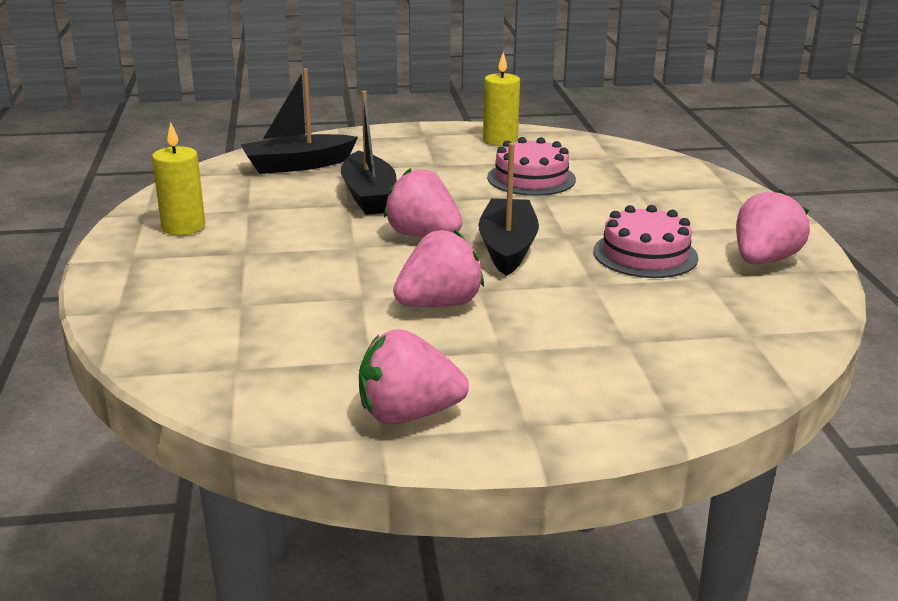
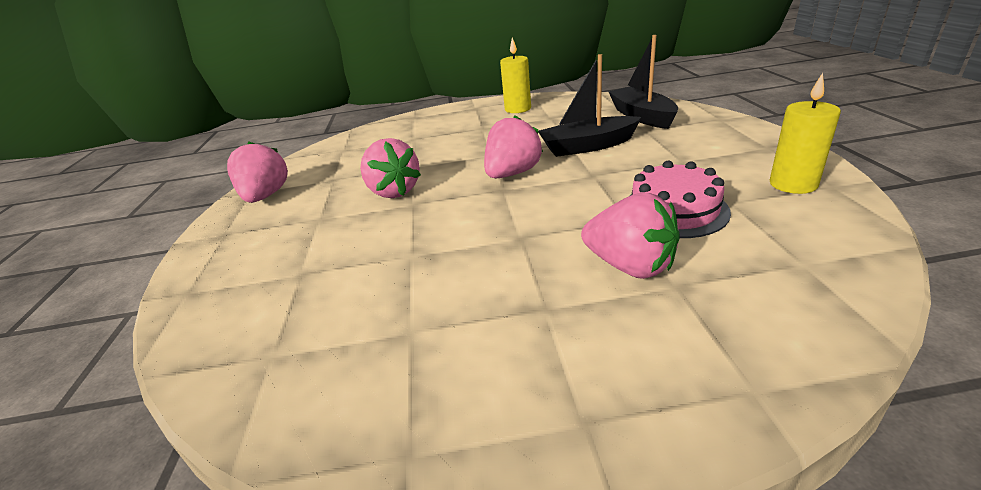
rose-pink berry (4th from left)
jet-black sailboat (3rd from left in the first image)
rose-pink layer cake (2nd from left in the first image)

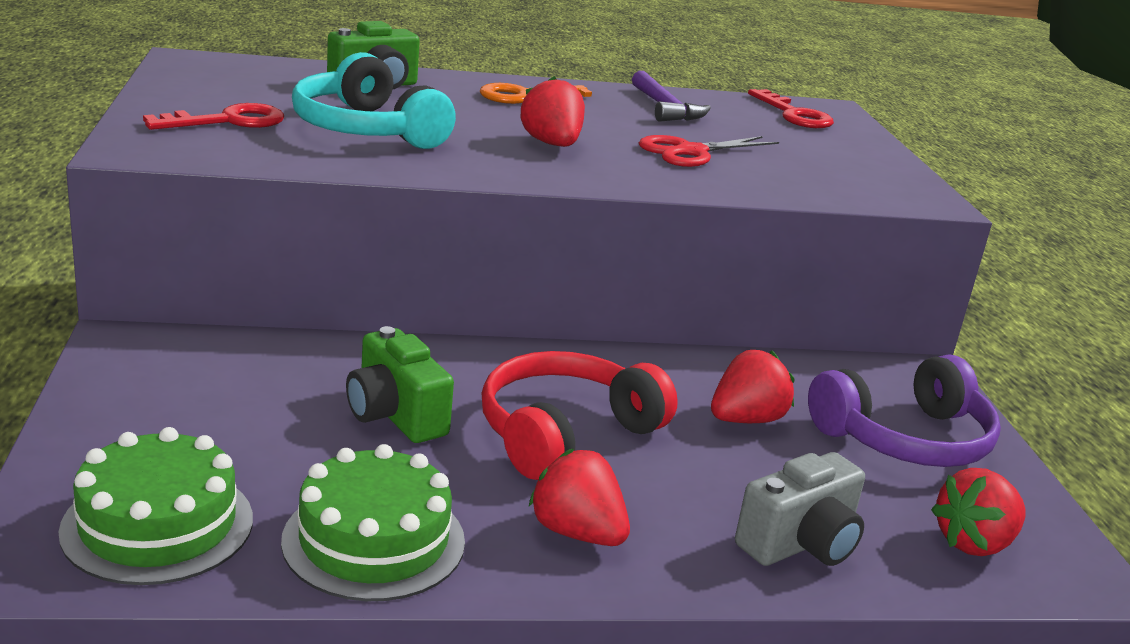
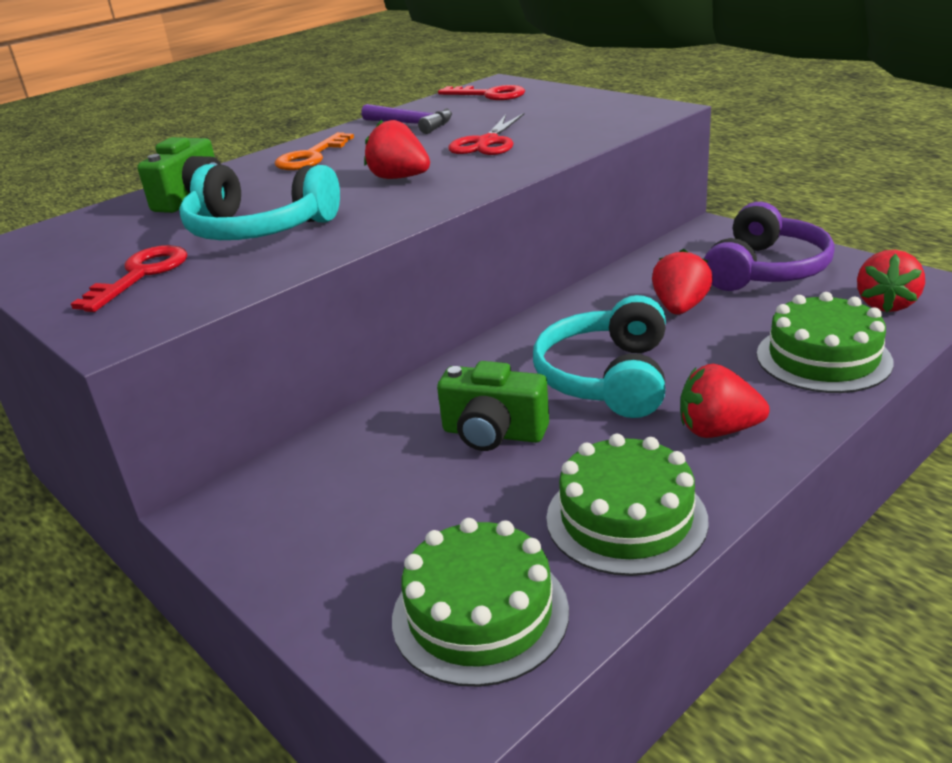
aqua over-ear headphones (2nd from left)
leaf-green layer cake (3rd from left)

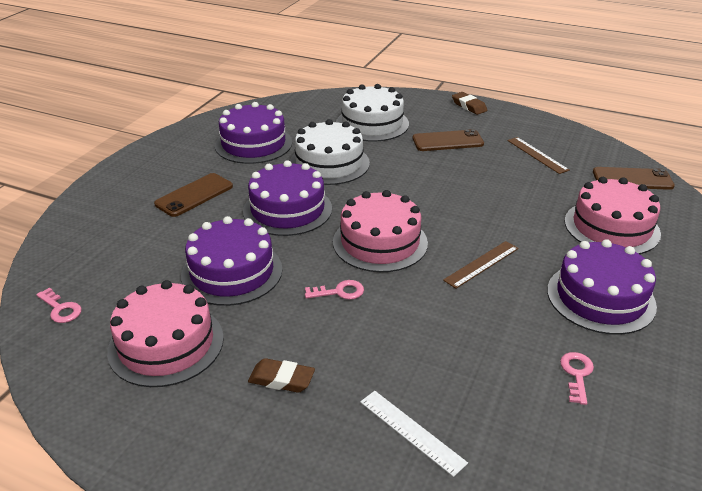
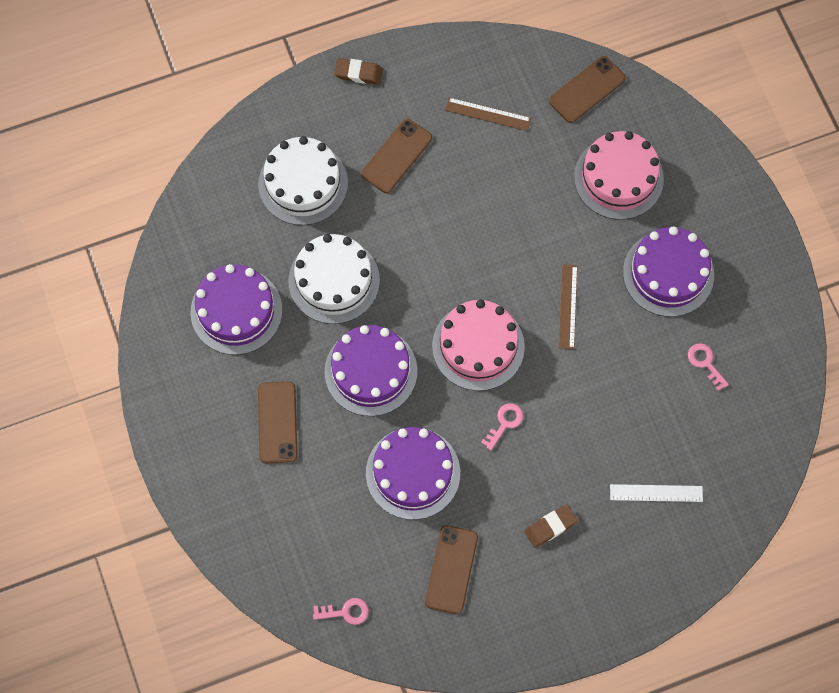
russet smartphone (3rd from left)

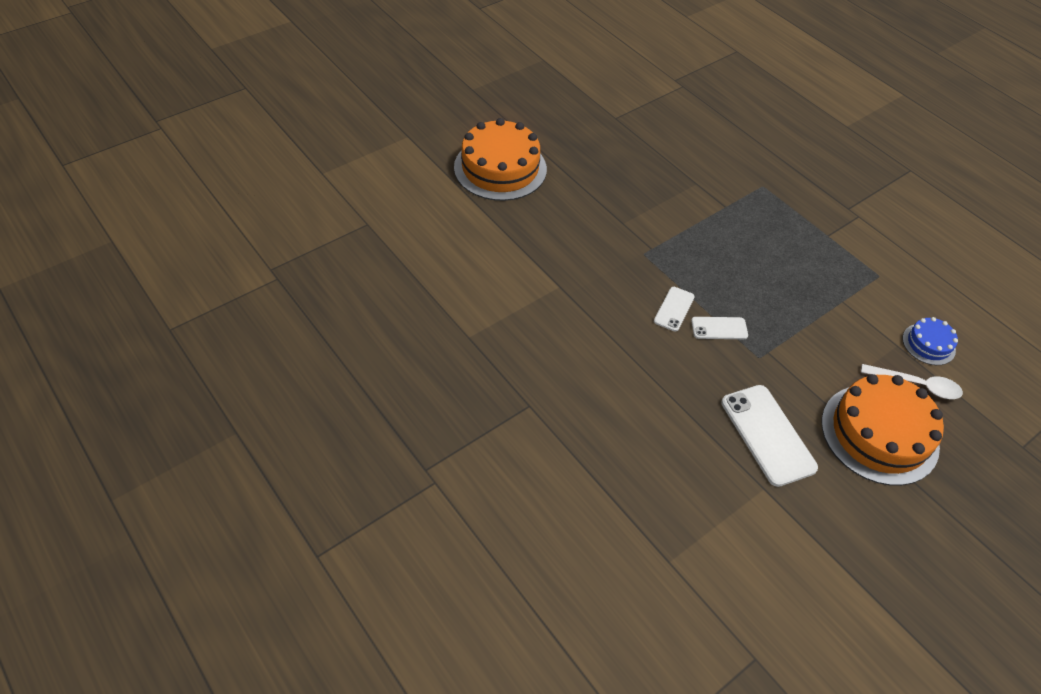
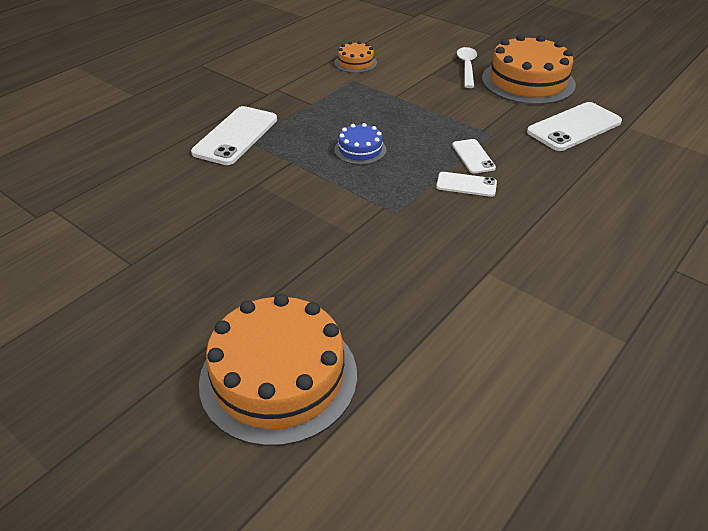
snow-white smartphone (1st from left)
cobalt layer cake
bright orange layer cake (2nd from left)

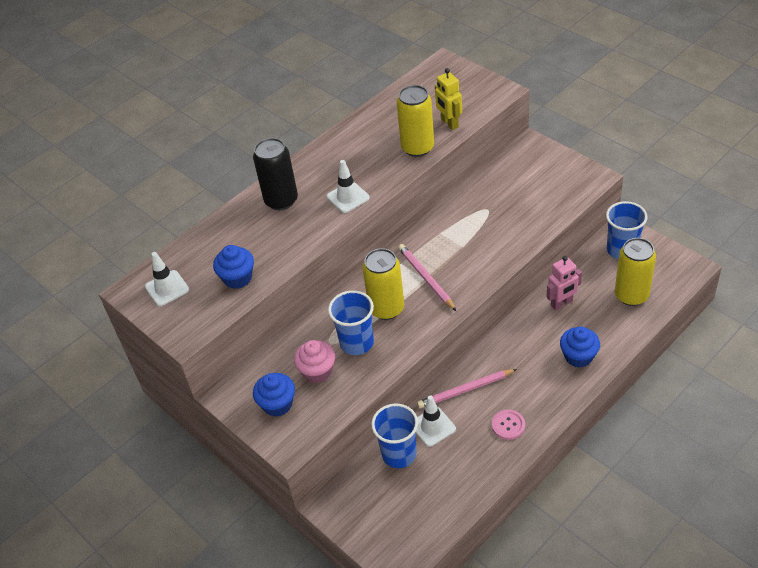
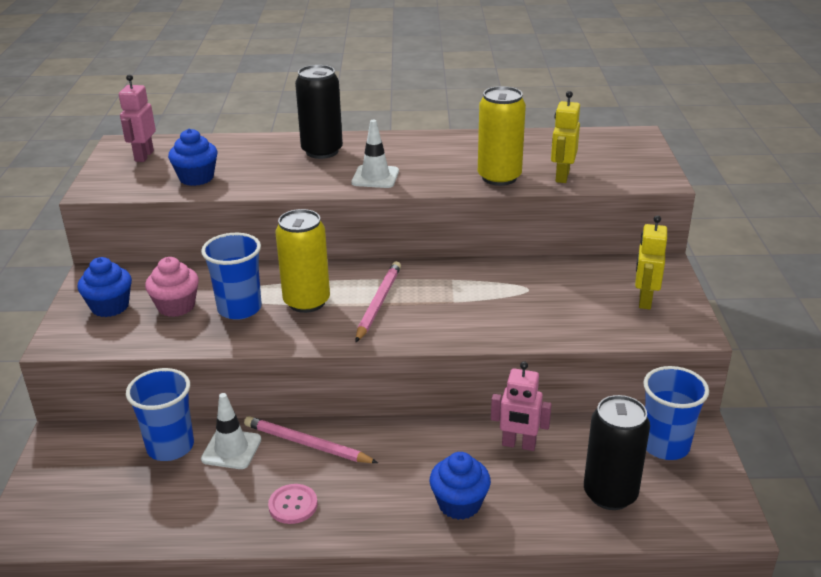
rose-pink toy robot (1st from left)
jet-black tin (2nd from left)
bright yellow toy robot (2nd from left)

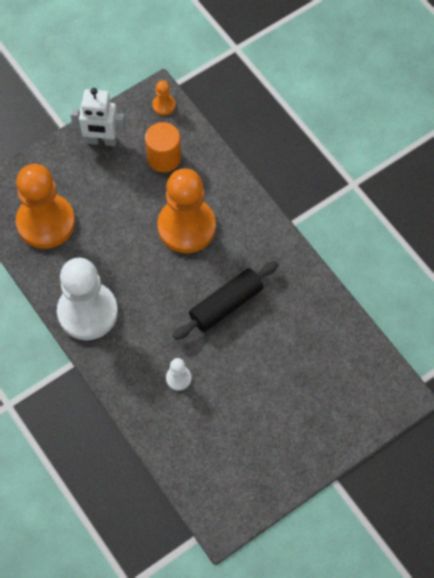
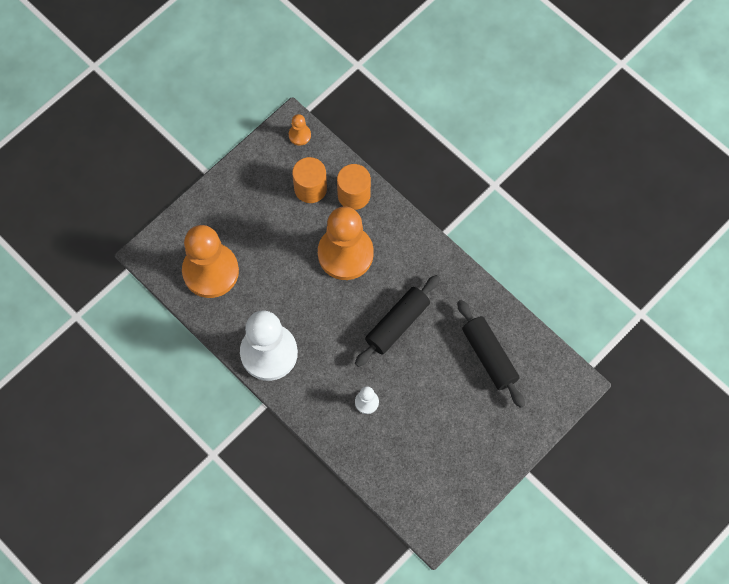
bright orange solid cylinder (2nd from left)
jet-black dough roller (2nd from left)
snow-white toy robot

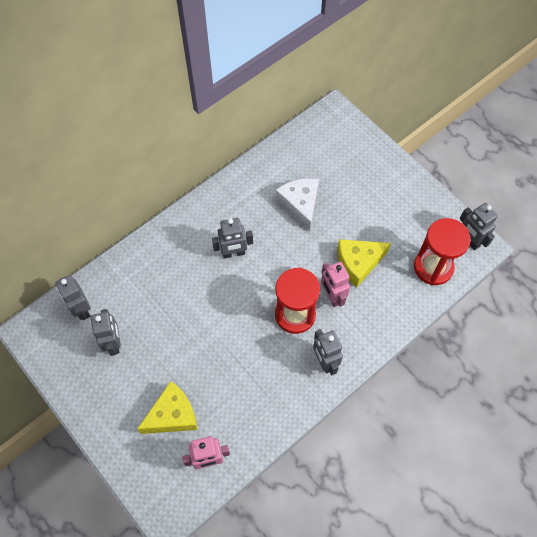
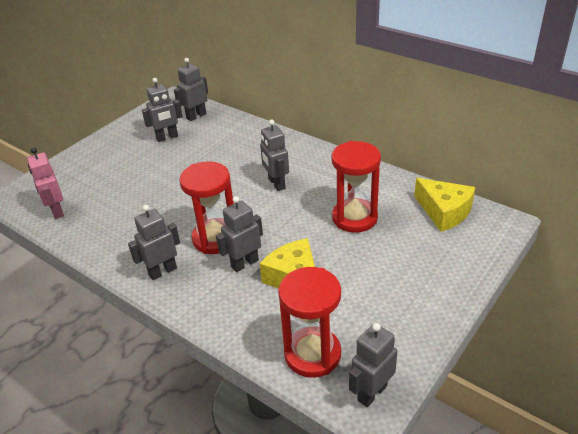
ash-grey toy robot (4th from left)
crimson sandglass (3rd from left)
bright yellow cheese (2nd from left)

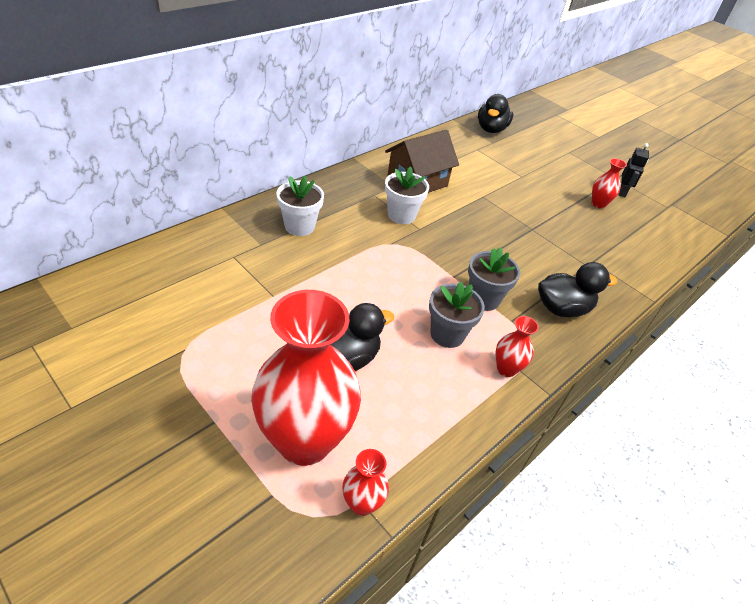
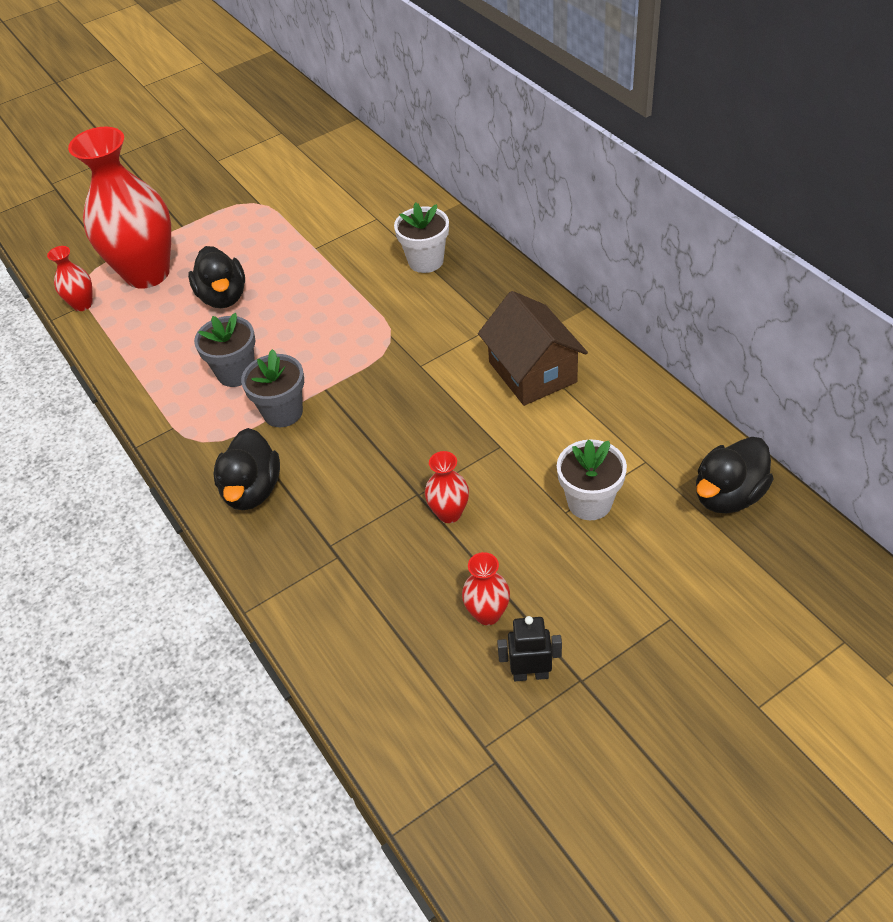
crimson tall vase (3rd from left)
jet-black toy robot
snow-white potted plant (2nd from left)
jet-black rubber duck (3rd from left)

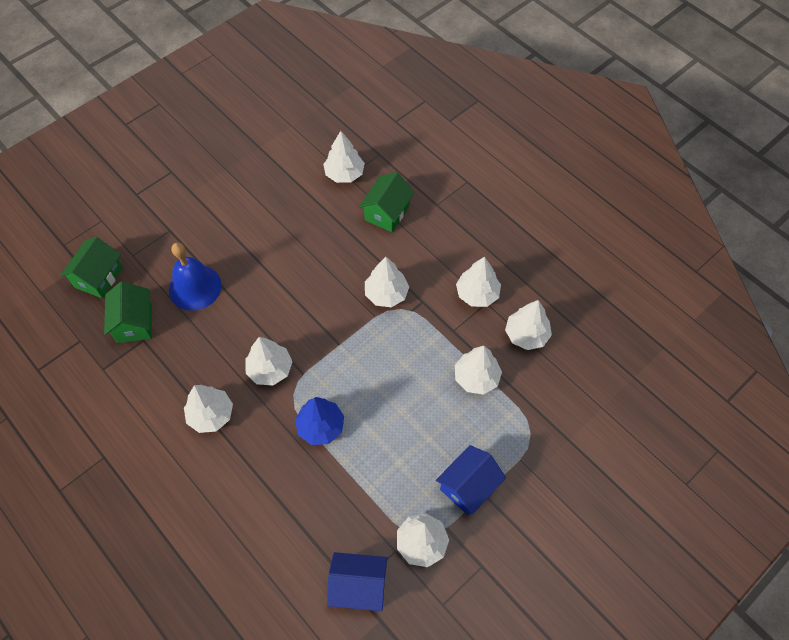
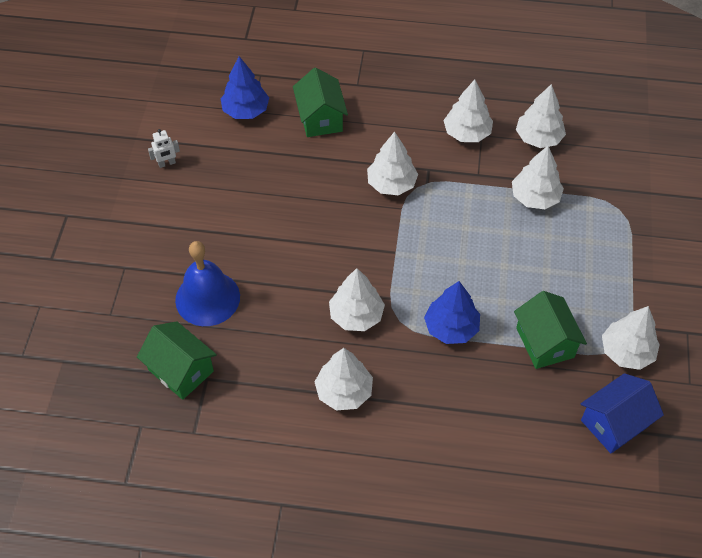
snow-white toy robot
cobalt fir tree (1st from left)
leaf-green house (3rd from left)
cobalt house (2nd from left in the first image)

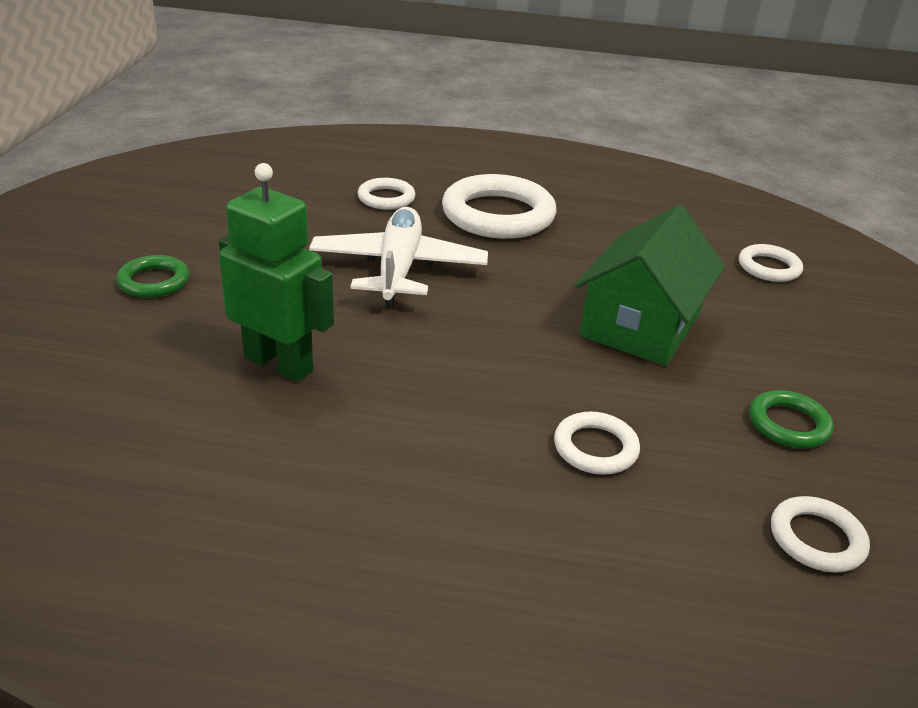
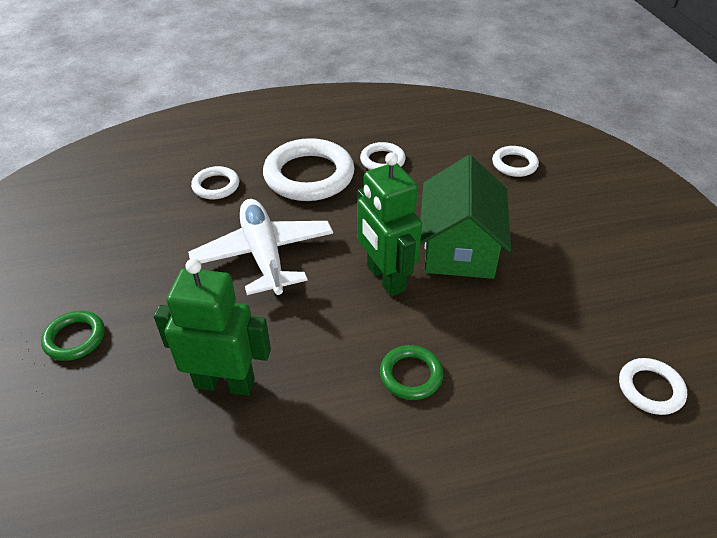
leaf-green toy robot (2nd from left)
snow-white hoop (3rd from left)
leaf-green hoop (2nd from left)

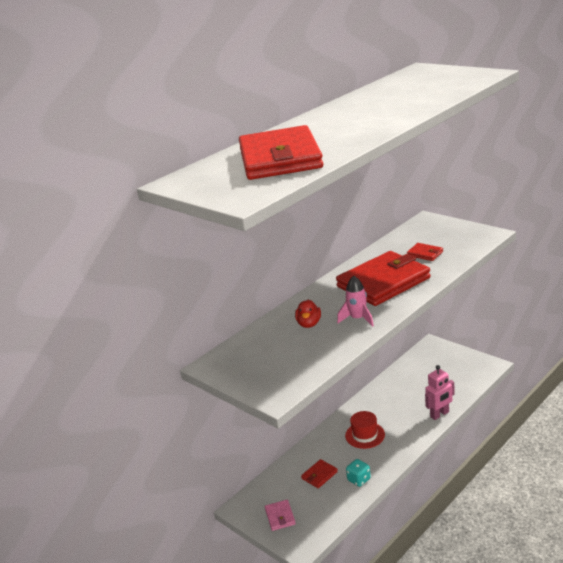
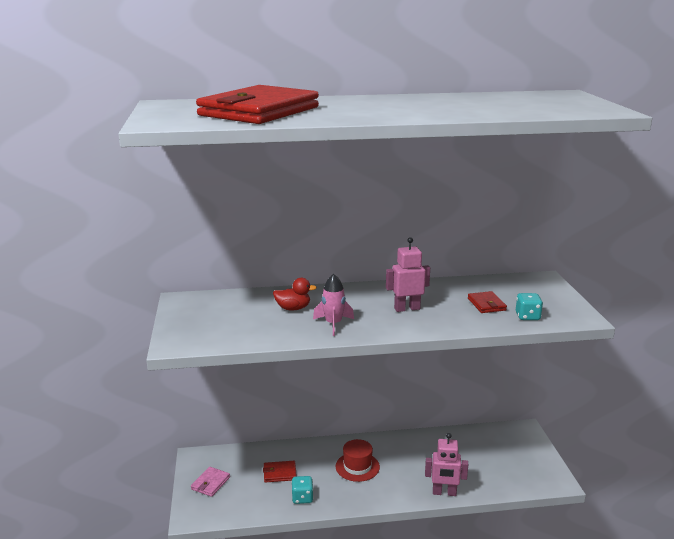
crimson rubber duck
rose-pink toy robot (1st from left)
aqua die (2nd from left)

